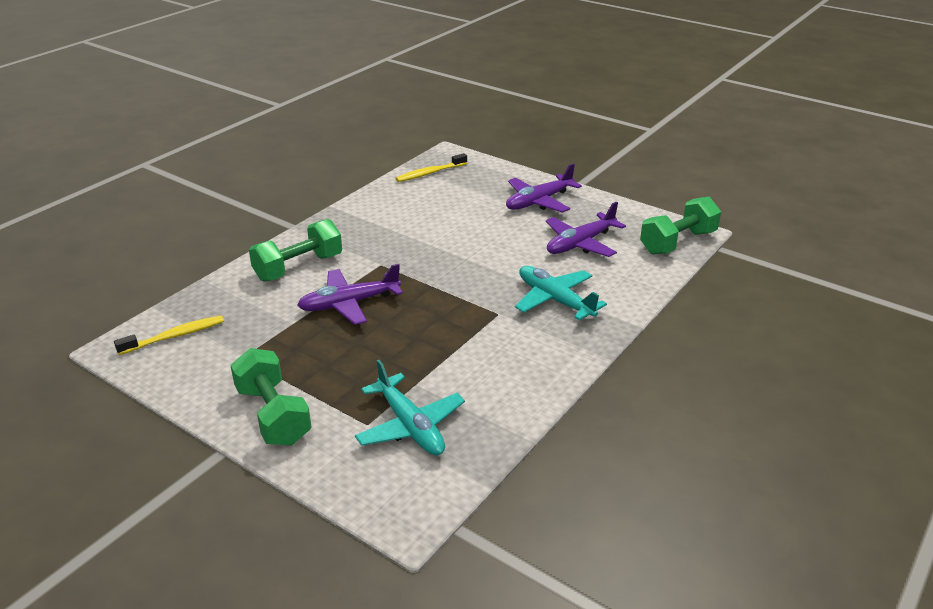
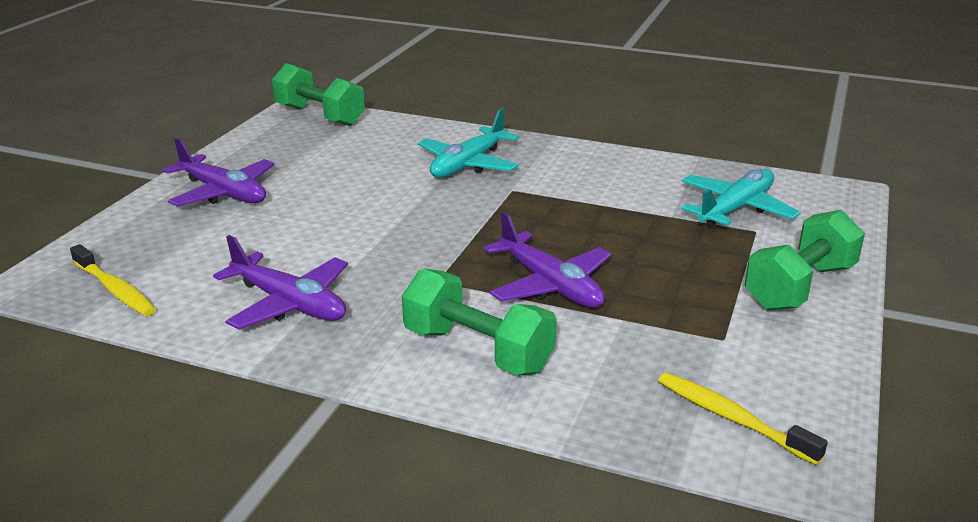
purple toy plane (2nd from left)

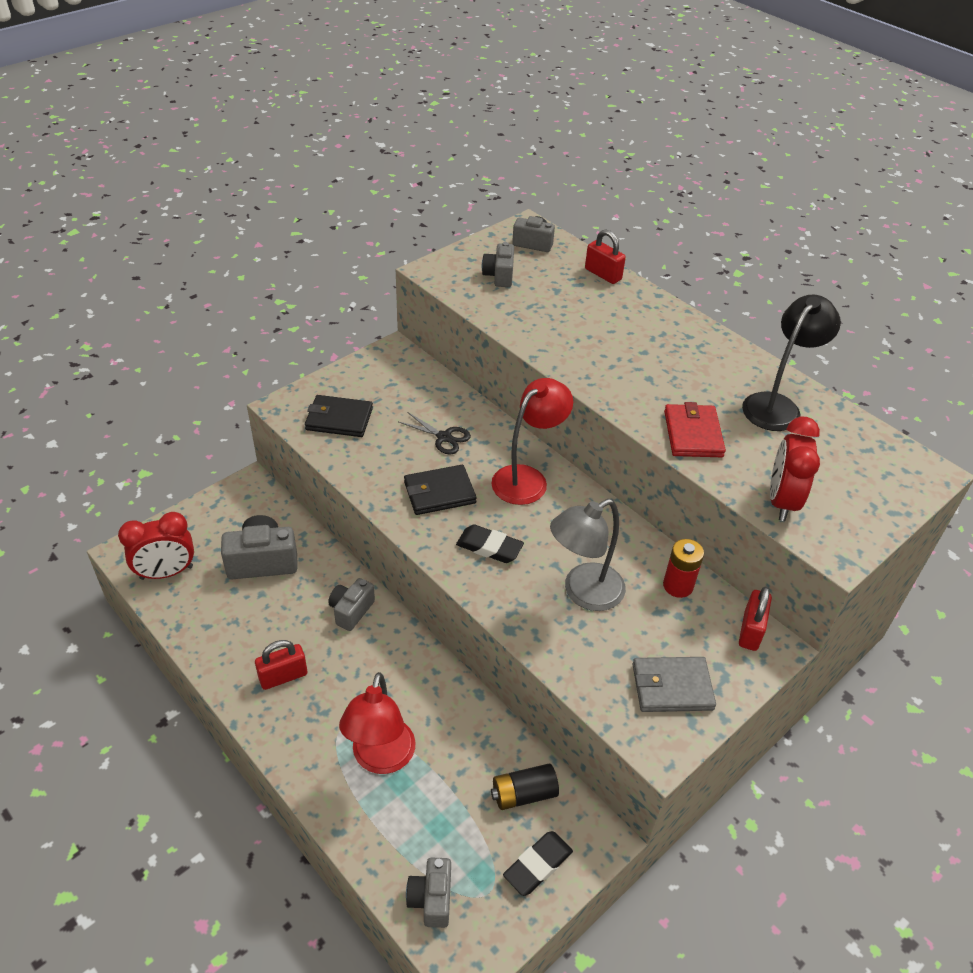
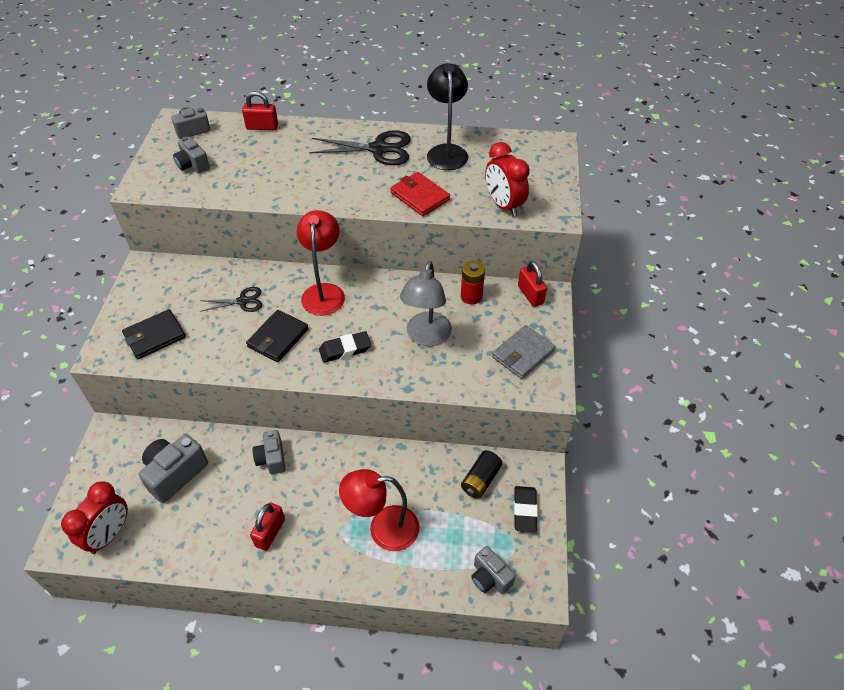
jet-black scissors (2nd from left)
crimson reading lamp (2nd from left)

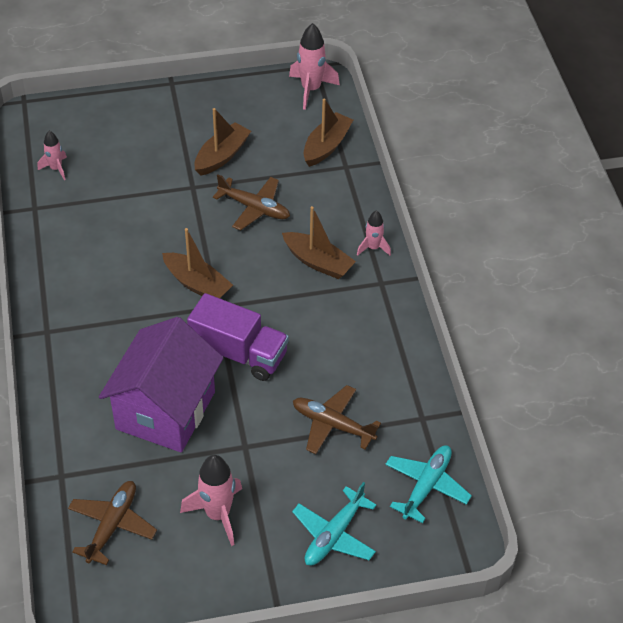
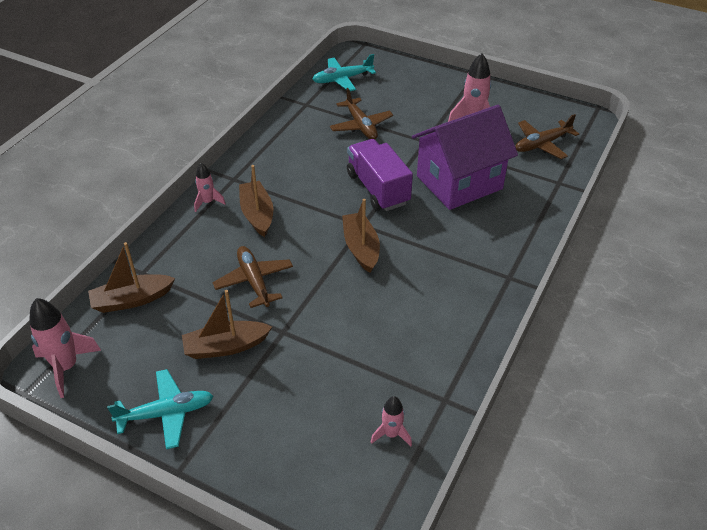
aqua toy plane (1st from left)

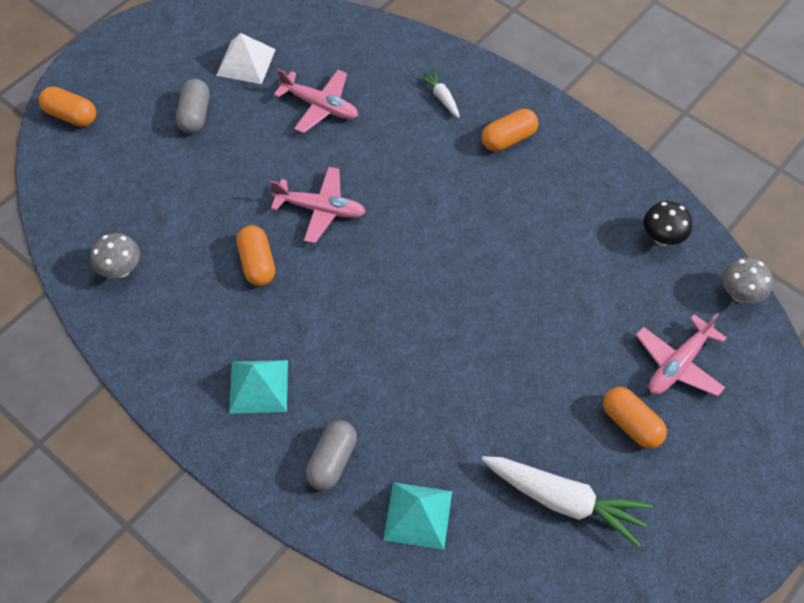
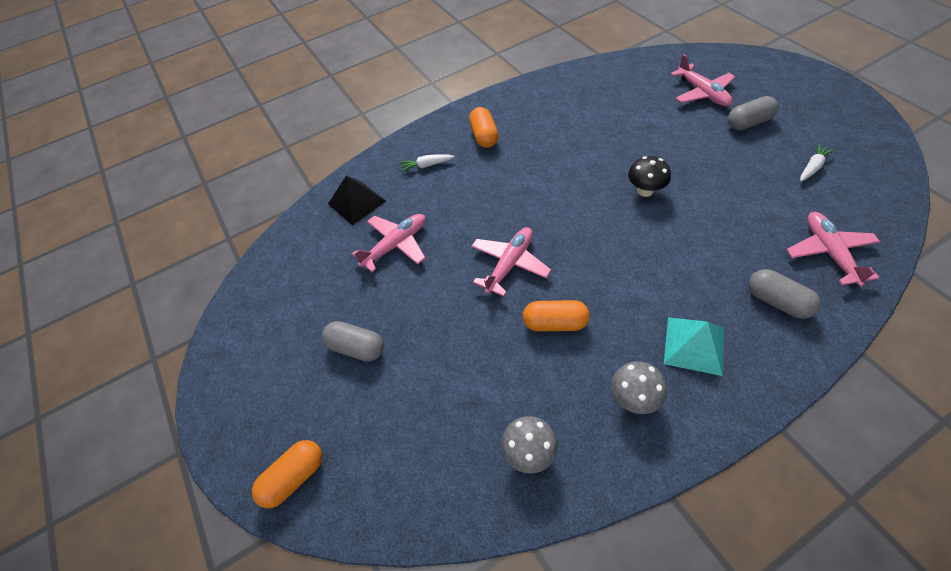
jet-black pyramid shape
ash-grey mushroom (2nd from left)
jet-black mushroom
ash-grey capsule (2nd from left)
rose-pink toy plane (4th from left)
snow-white root vegetable (2nd from left)
snow-white pyramid shape

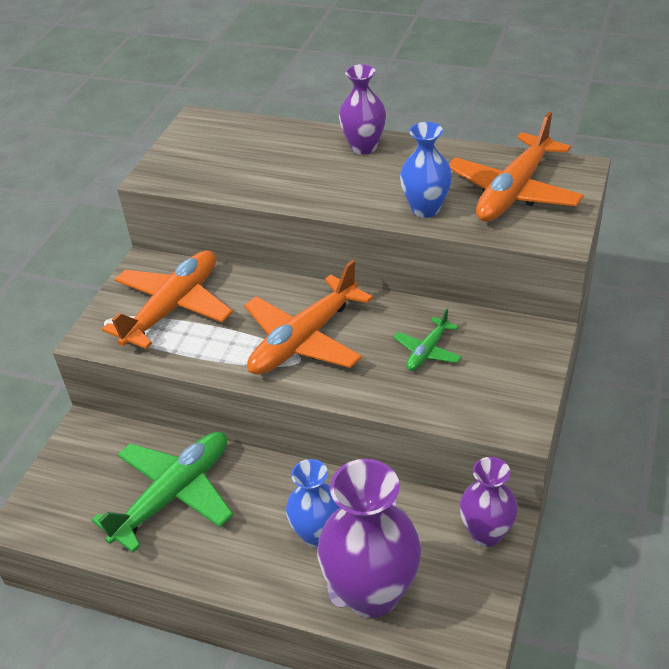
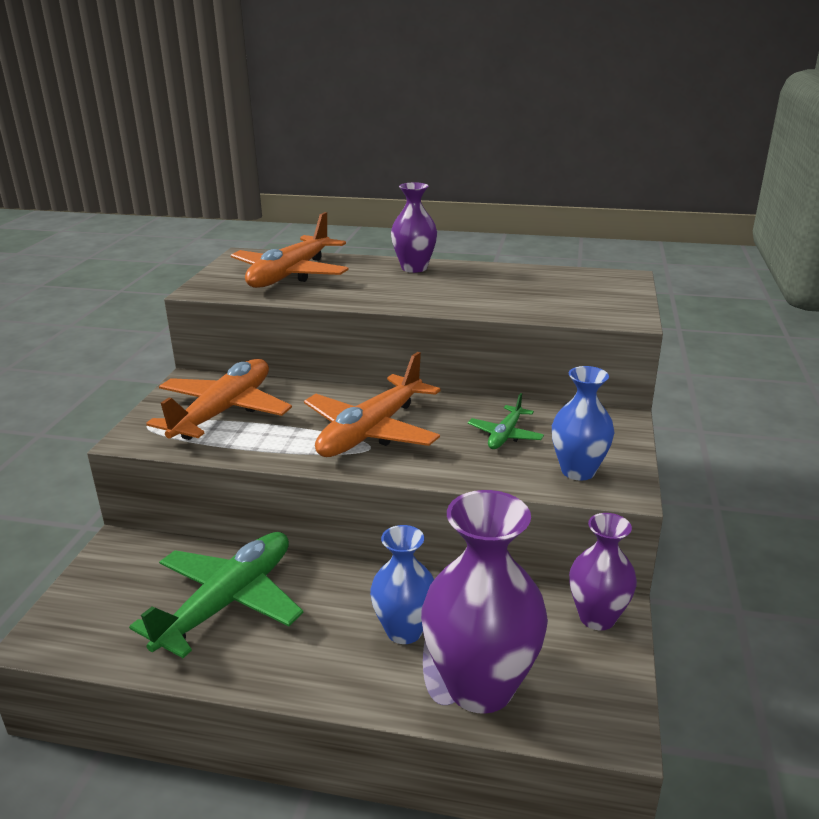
bright orange toy plane (2nd from left)
cobalt tall vase (2nd from left)

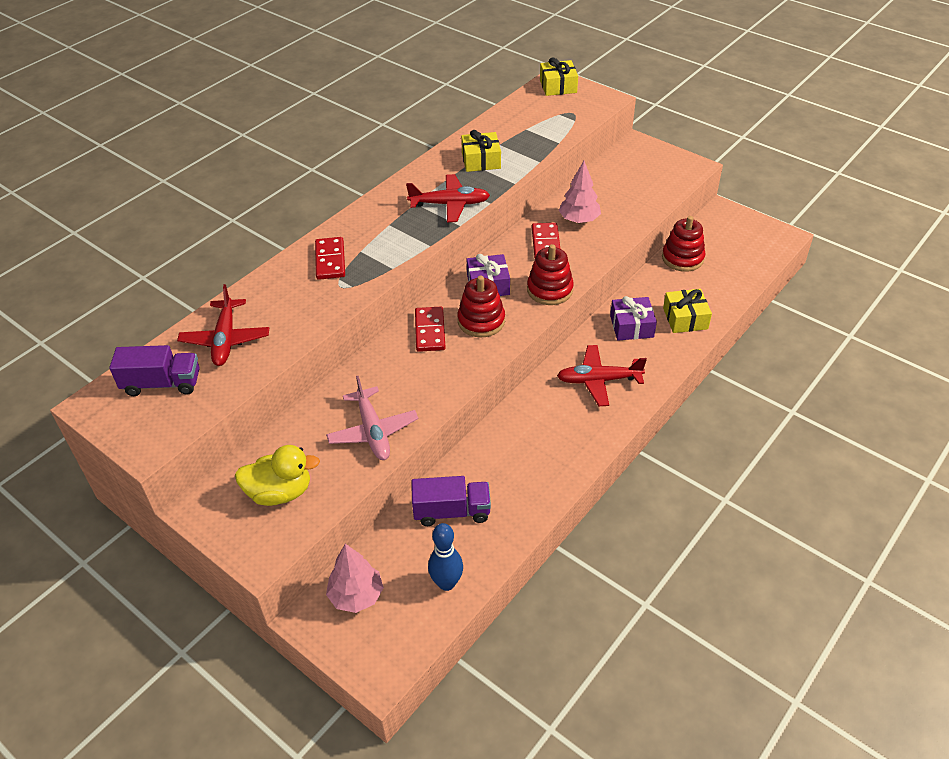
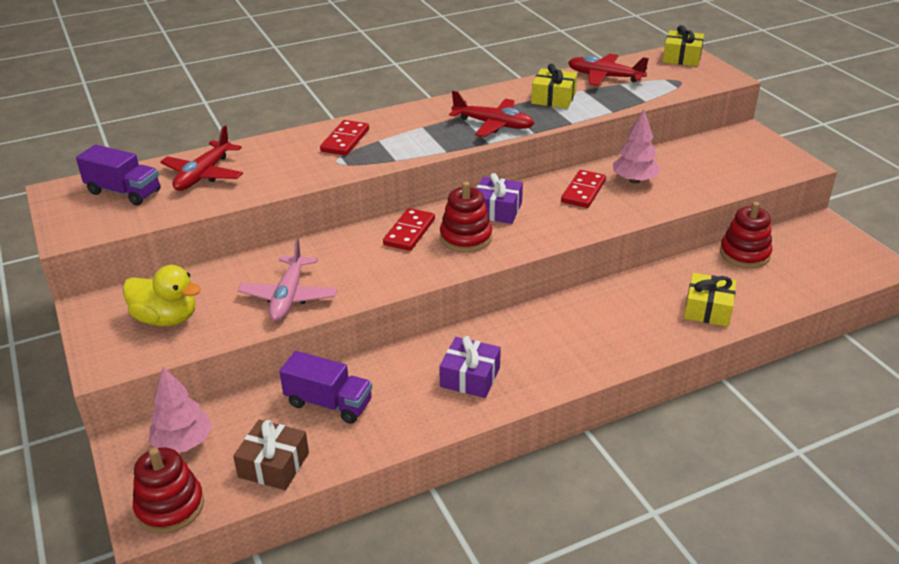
crimson stacking rings (1st from left)
russet wrapped gift
purple wrapped gift (1st from left)
crimson toy plane (3rd from left)

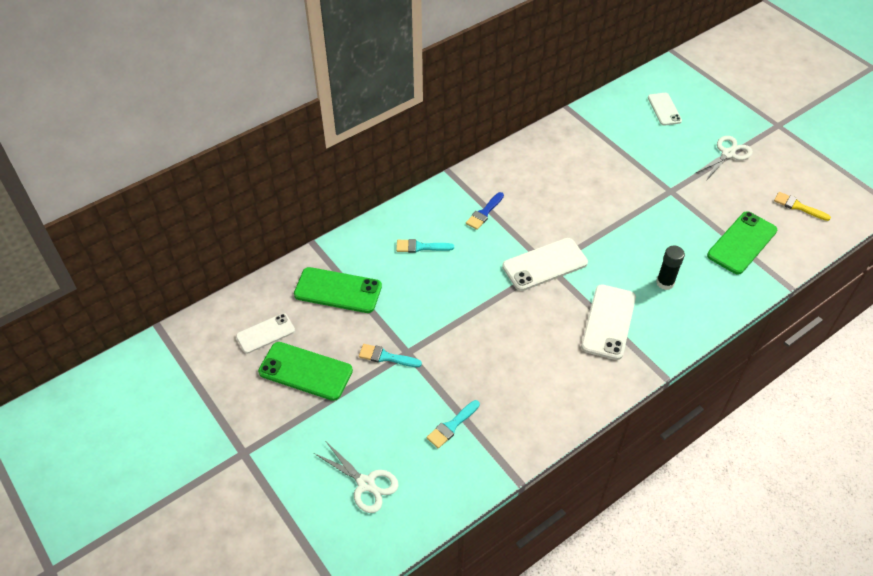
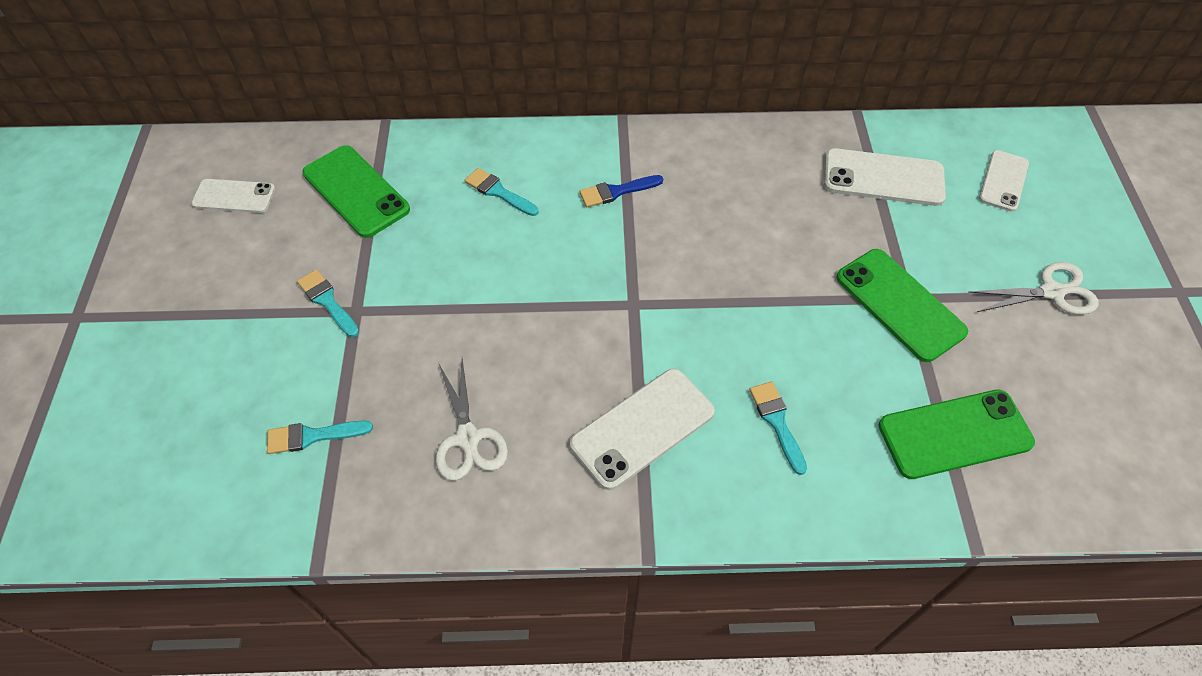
snow-white scissors (1st from left)
aqua brush (4th from left)
snow-white smartphone (3rd from left)
leaf-green smartphone (2nd from left)
bright yellow brush

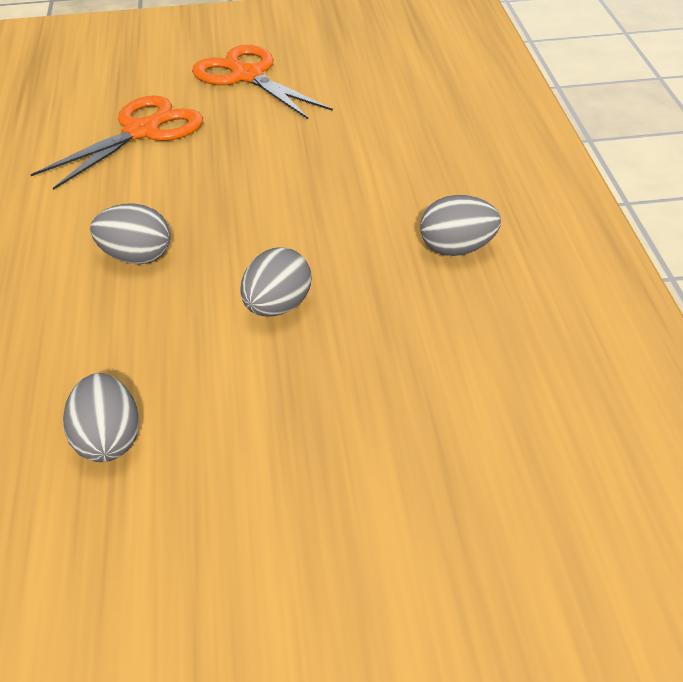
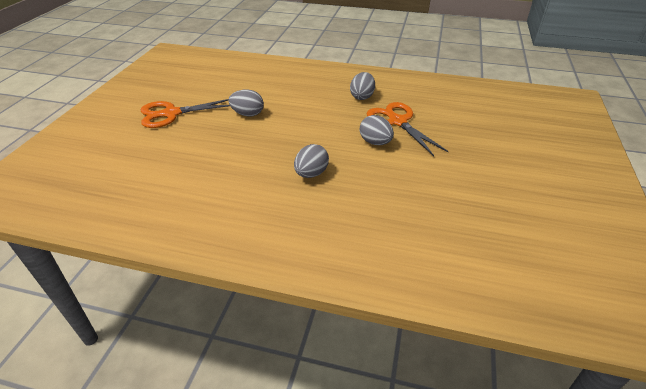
ash-grey egg shape (1st from left)
bright orange scissors (2nd from left)

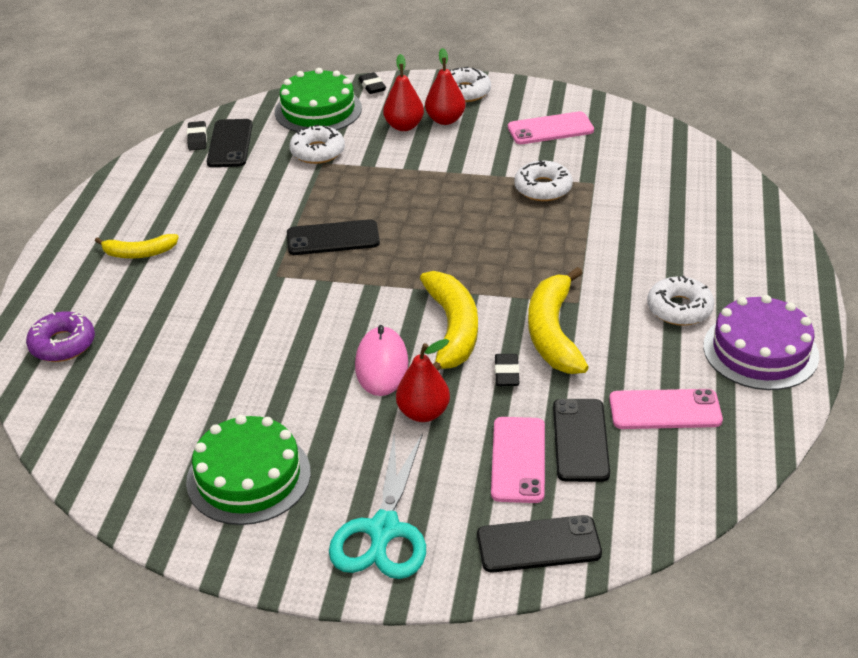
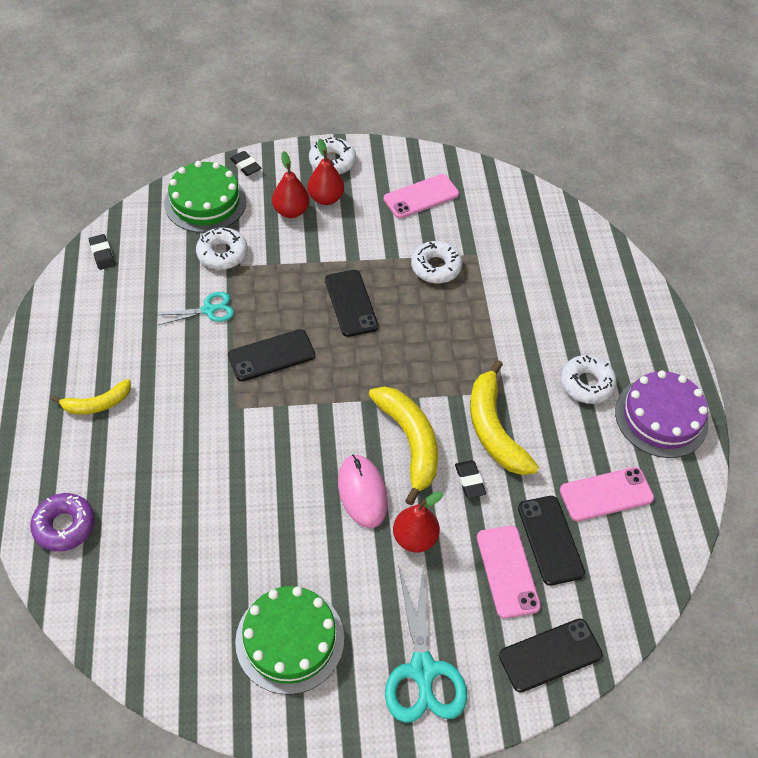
aqua scissors (1st from left)
jet-black smartphone (2nd from left)

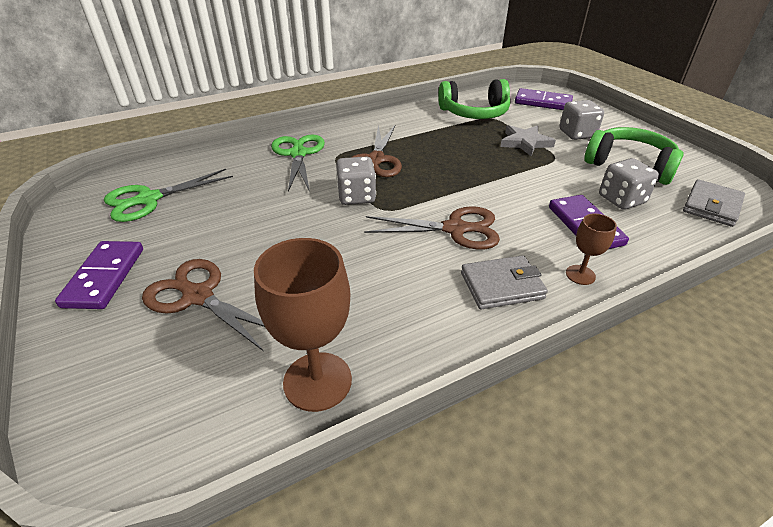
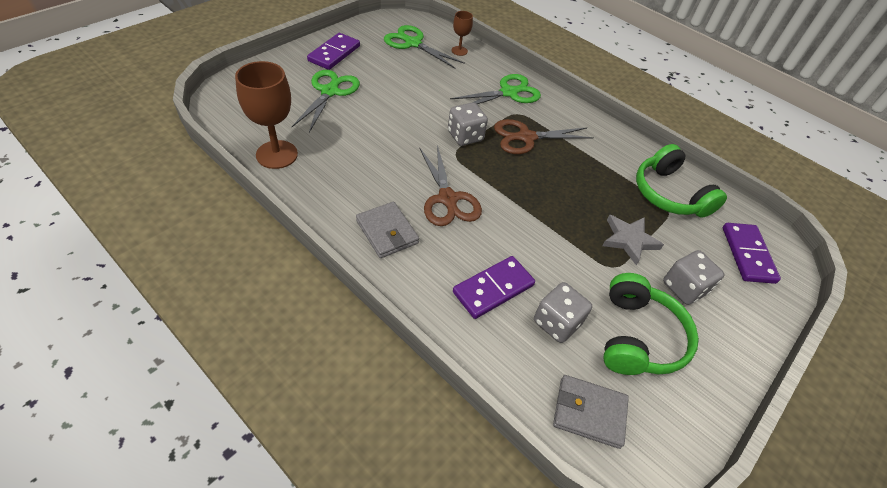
leaf-green scissors (1st from left)
purple domino (1st from left)
russet chalice (2nd from left)

